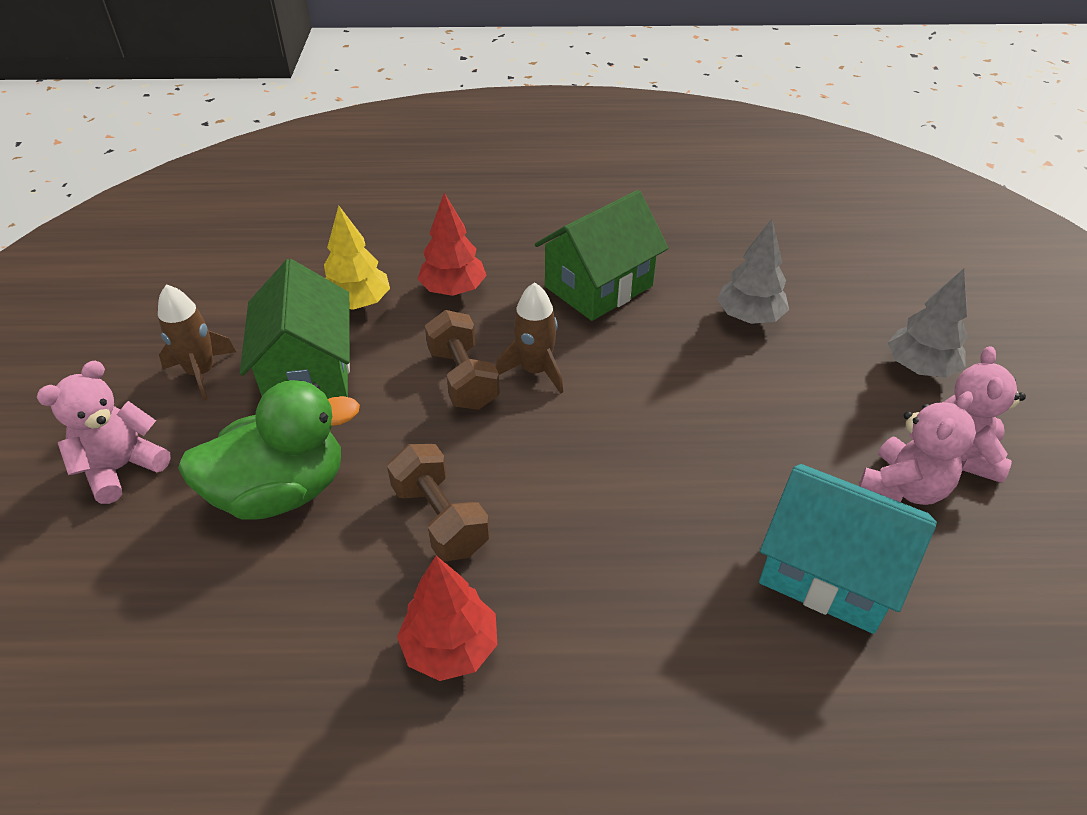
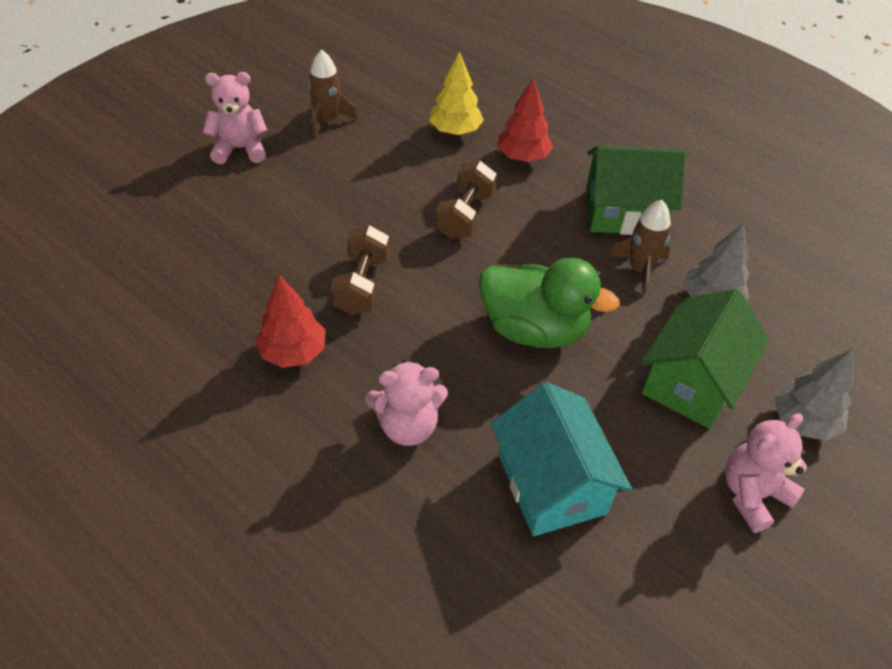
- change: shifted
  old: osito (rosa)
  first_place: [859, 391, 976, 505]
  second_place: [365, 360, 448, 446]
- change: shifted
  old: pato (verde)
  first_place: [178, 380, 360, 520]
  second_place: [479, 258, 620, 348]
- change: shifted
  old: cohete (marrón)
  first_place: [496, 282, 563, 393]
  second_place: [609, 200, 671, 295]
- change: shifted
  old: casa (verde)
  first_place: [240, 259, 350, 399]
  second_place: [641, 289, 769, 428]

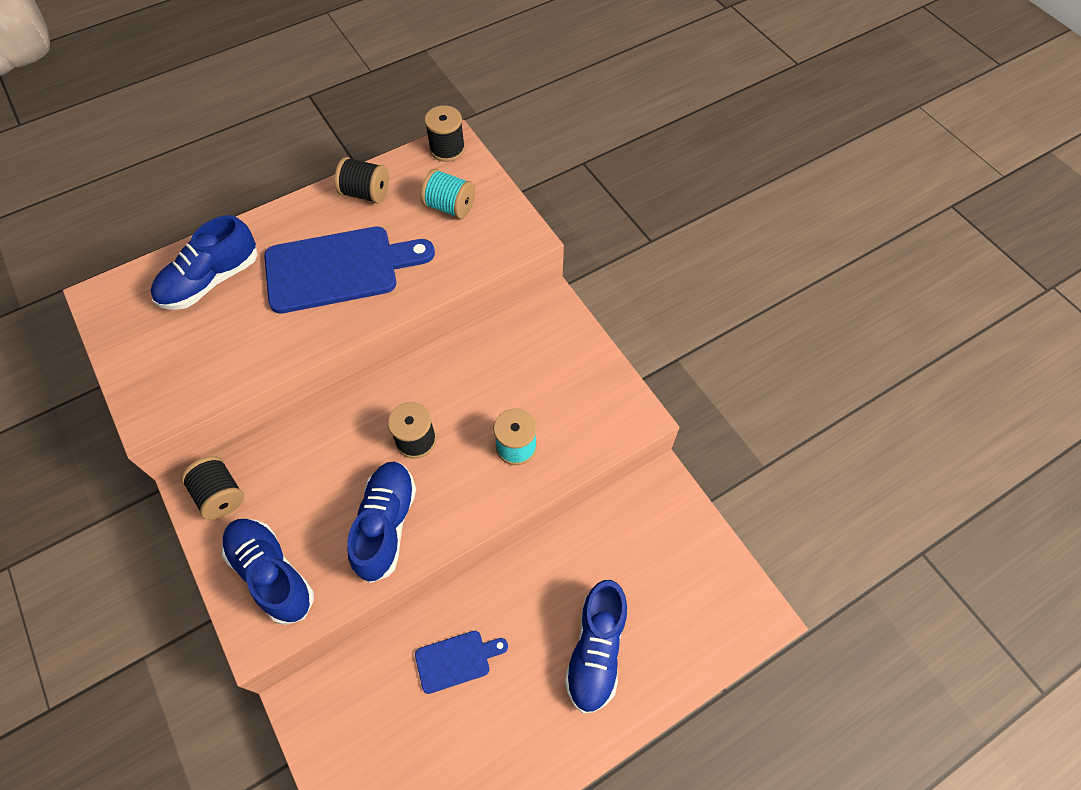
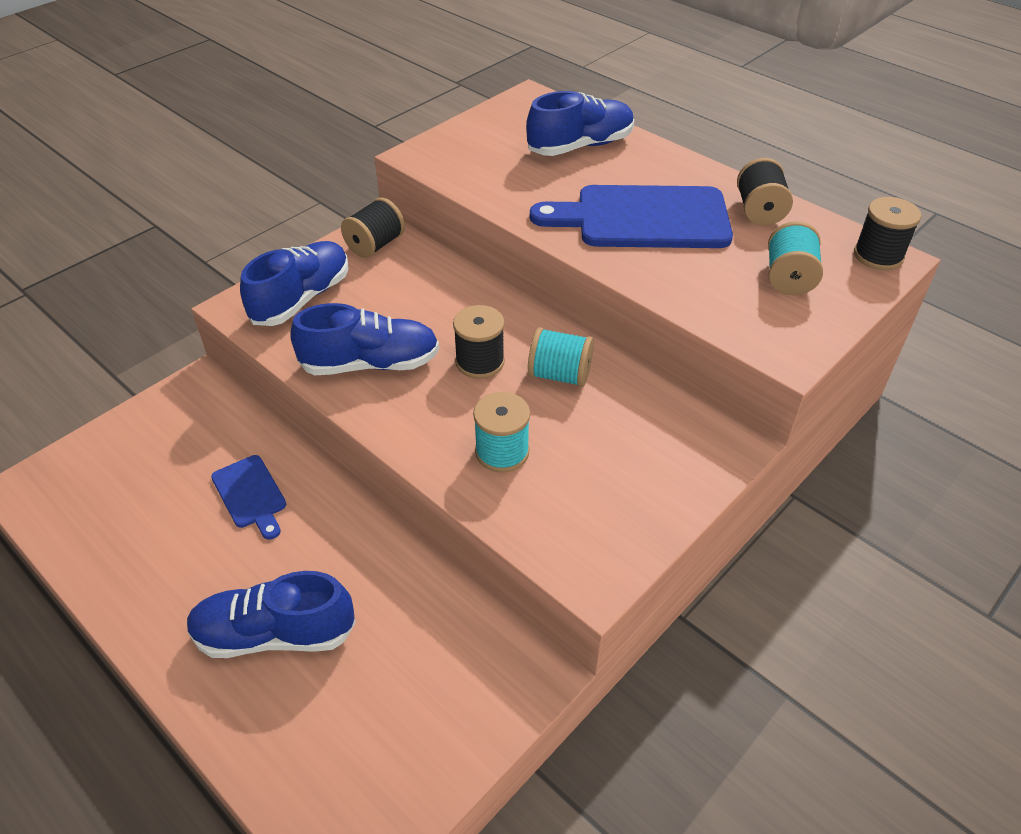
- change: rotated
  old: zapato (azul)
  first_place: [151, 215, 258, 310]
  second_place: [526, 91, 634, 156]
  degrees: 120
- change: new
  new: carrete (turquesa)
  second_place: [528, 327, 594, 387]
- change: rotated
  old: tabla de cortar (azul)
  first_place: [264, 227, 435, 314]
  second_place: [530, 185, 733, 248]
  degrees: 120

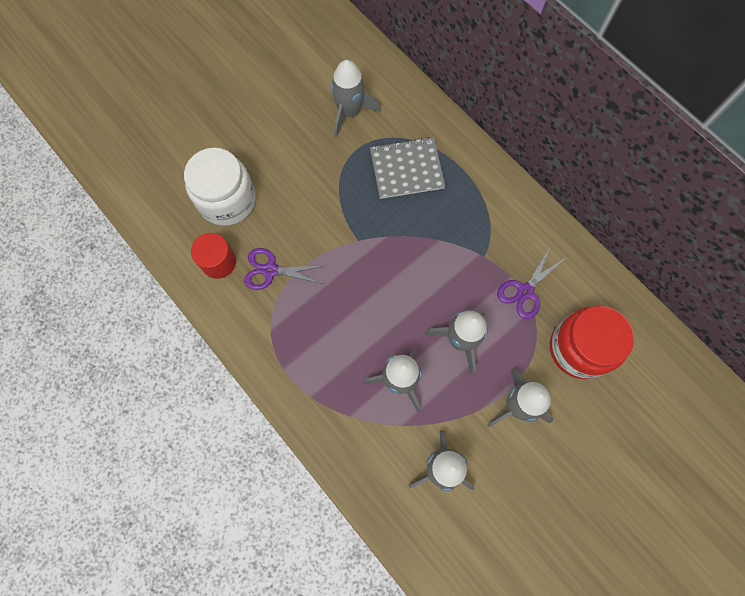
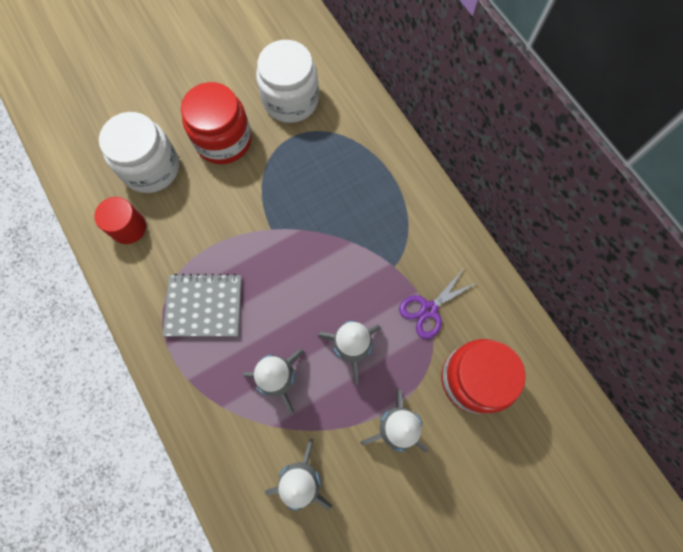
- change: shifted
  old: cuaderno (gris)
  first_place: [370, 137, 446, 199]
  second_place: [163, 274, 242, 336]
- change: new
  new: tarro (rojo)
  second_place: [181, 82, 252, 164]
- change: swapped
  old: cohete (gris)
  new: tarro (blanco)
  first_place: [331, 60, 381, 138]
  second_place: [256, 40, 319, 123]
- change: gone
  old: tijeras (morado)
  first_place: [244, 248, 323, 290]

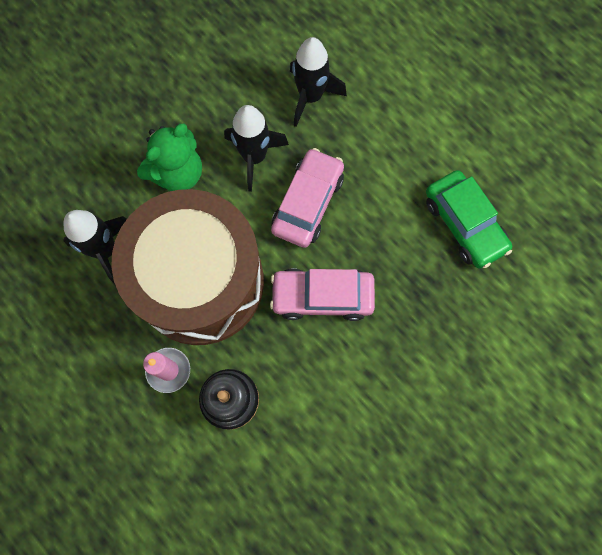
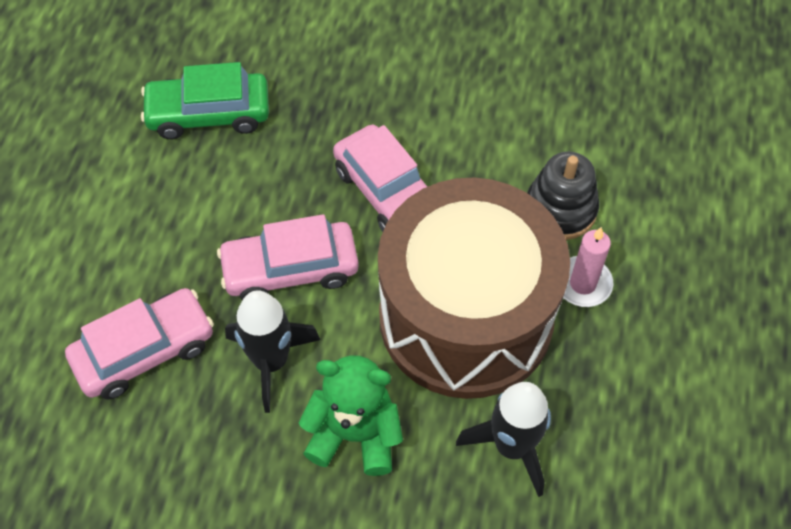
- change: swapped
  old: cohete (negro)
  new: coche (rosa)
  first_place: [290, 37, 347, 127]
  second_place: [65, 288, 214, 399]
- change: rotated
  old: coche (verde)
  first_place: [426, 170, 512, 268]
  second_place: [141, 62, 269, 139]
  degrees: -120

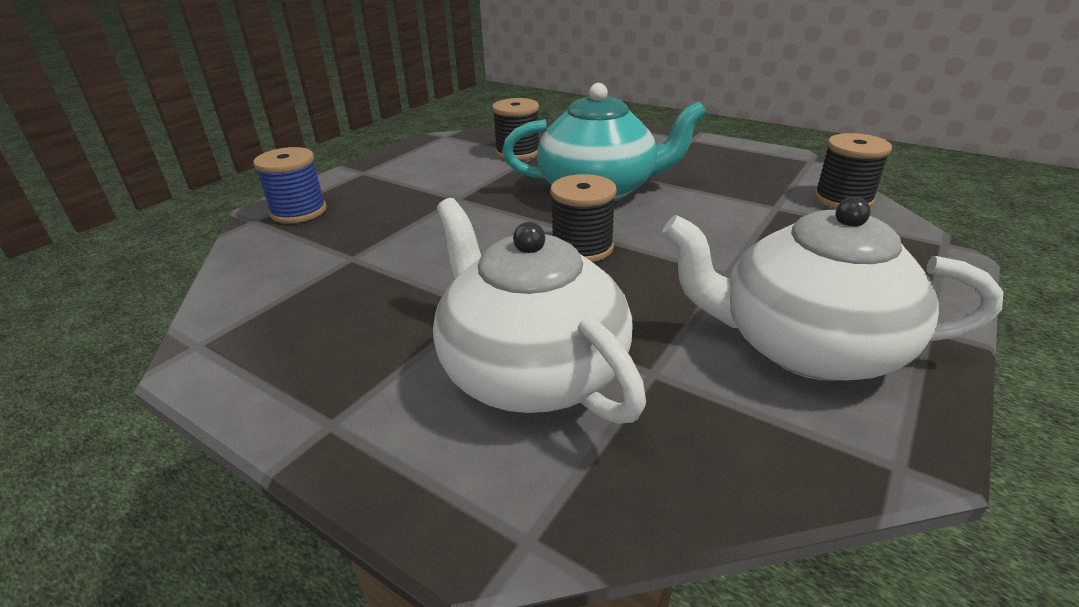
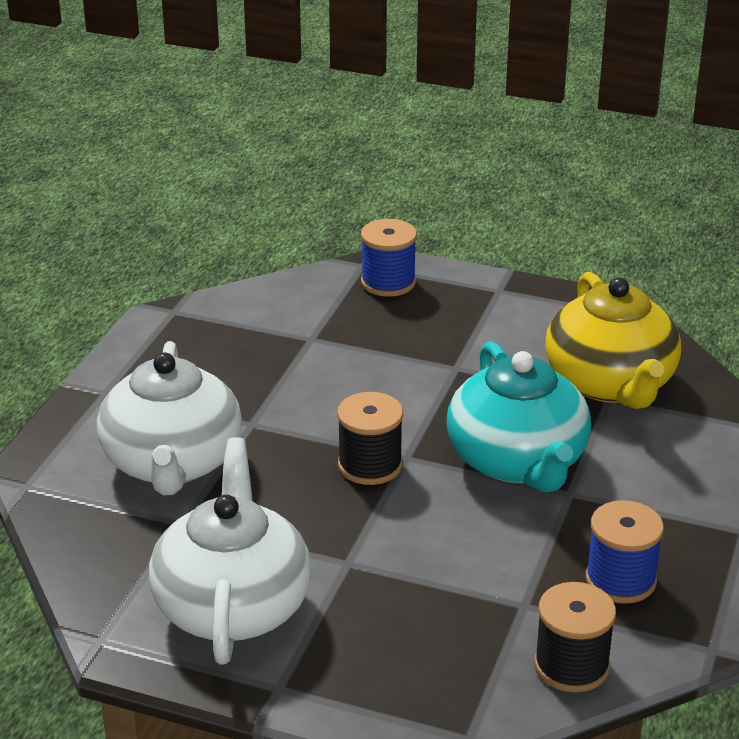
- change: rotated
  old: tetera (blanco)
  first_place: [433, 198, 646, 424]
  second_place: [97, 341, 242, 496]
  degrees: 135
- change: swapped
  old: carrete (negro)
  new: tetera (amarillo)
  first_place: [492, 98, 539, 160]
  second_place: [545, 272, 681, 409]
- change: new
  new: carrete (azul)
  second_place: [586, 500, 664, 604]

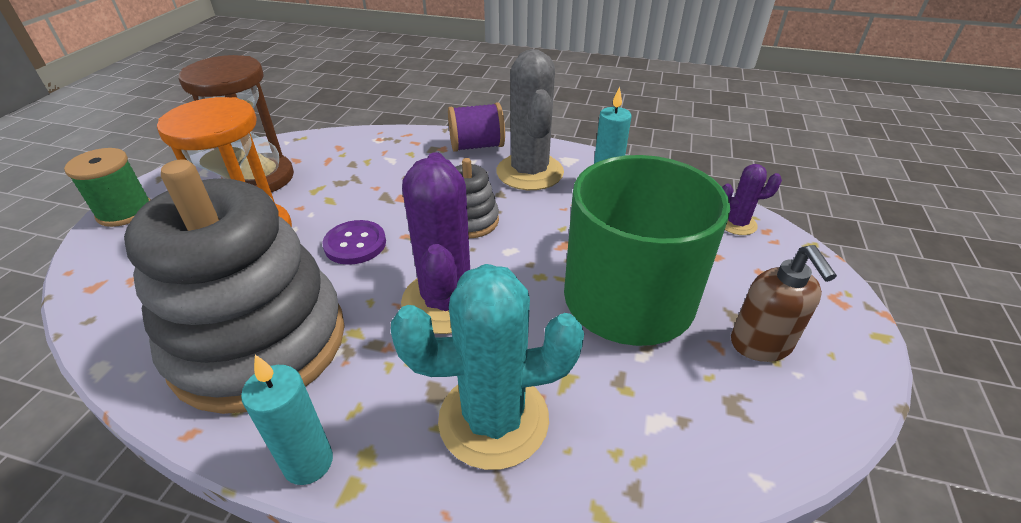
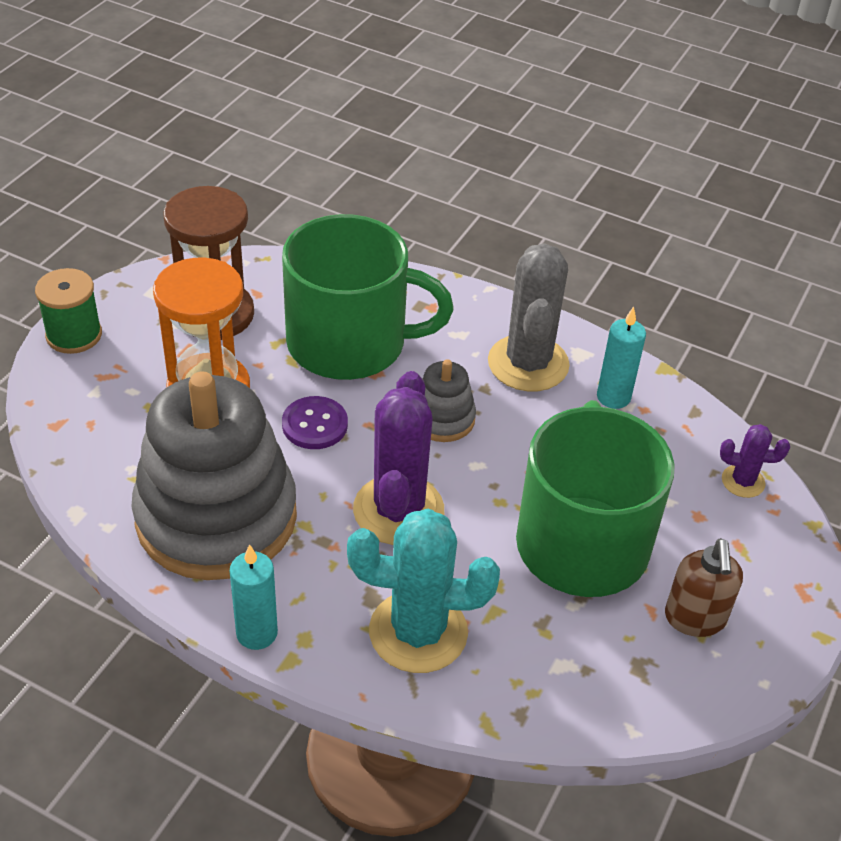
- change: new
  new: taza (verde)
  second_place: [282, 214, 454, 380]
- change: gone
  old: carrete (morado)
  first_place: [448, 102, 505, 152]

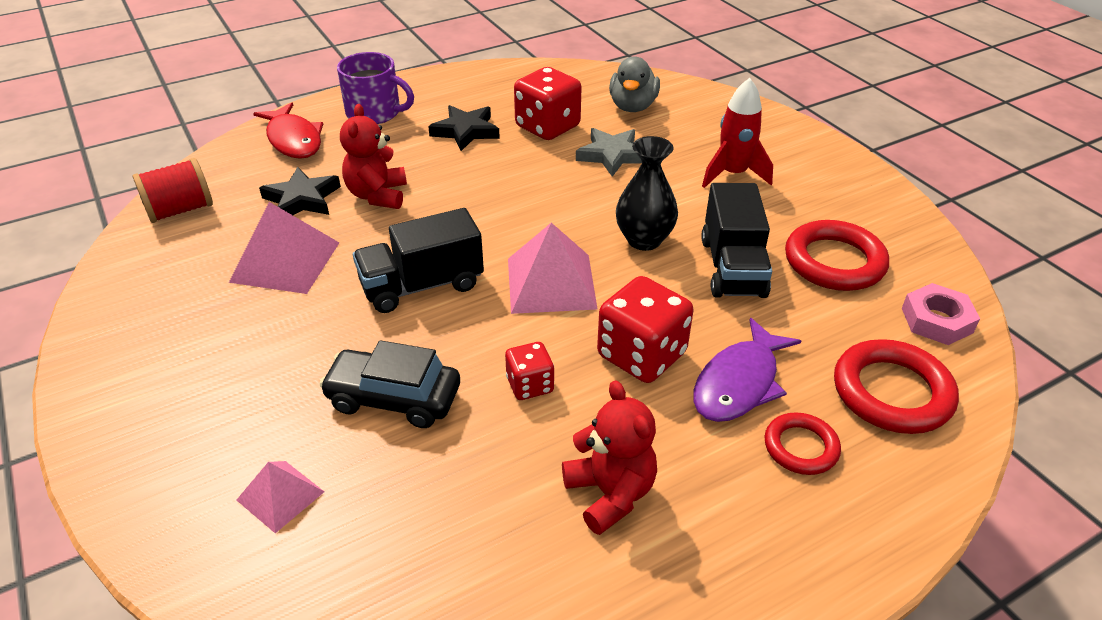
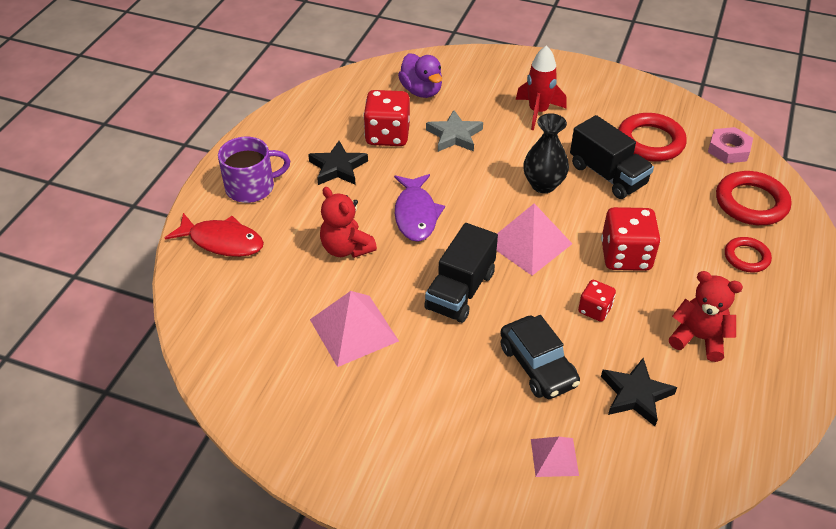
- change: shifted
  old: pez (morado)
  first_place: [693, 318, 801, 422]
  second_place: [394, 174, 445, 242]
- change: repainted
  old: pato (gris)
  new: pato (morado)
  first_place: [609, 56, 660, 112]
  second_place: [398, 53, 442, 98]
- change: rotated
  old: coche (negro)
  first_place: [319, 340, 460, 428]
  second_place: [500, 315, 580, 399]
  degrees: -90
- change: shifted
  old: estrella (negro)
  first_place: [259, 167, 341, 215]
  second_place: [601, 358, 677, 426]
- change: gone
  old: carrete (rojo)
  first_place: [132, 158, 213, 223]

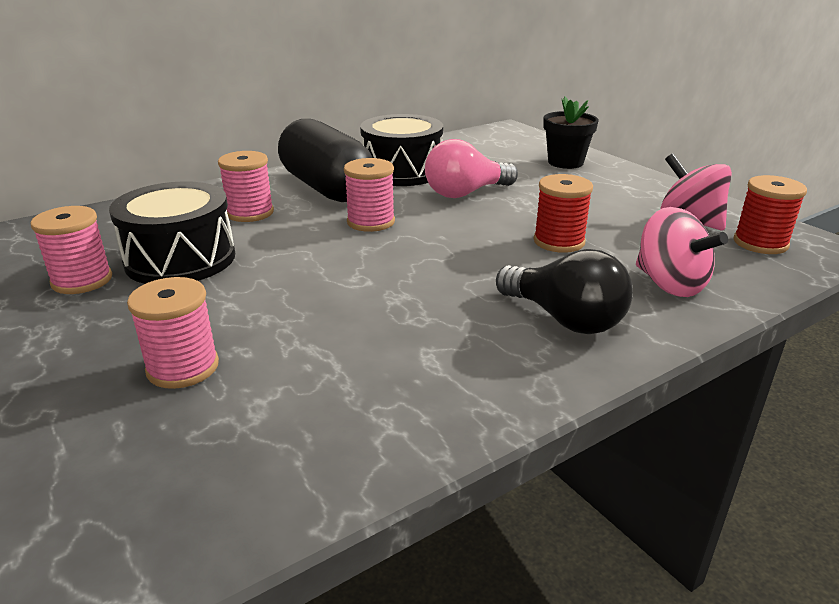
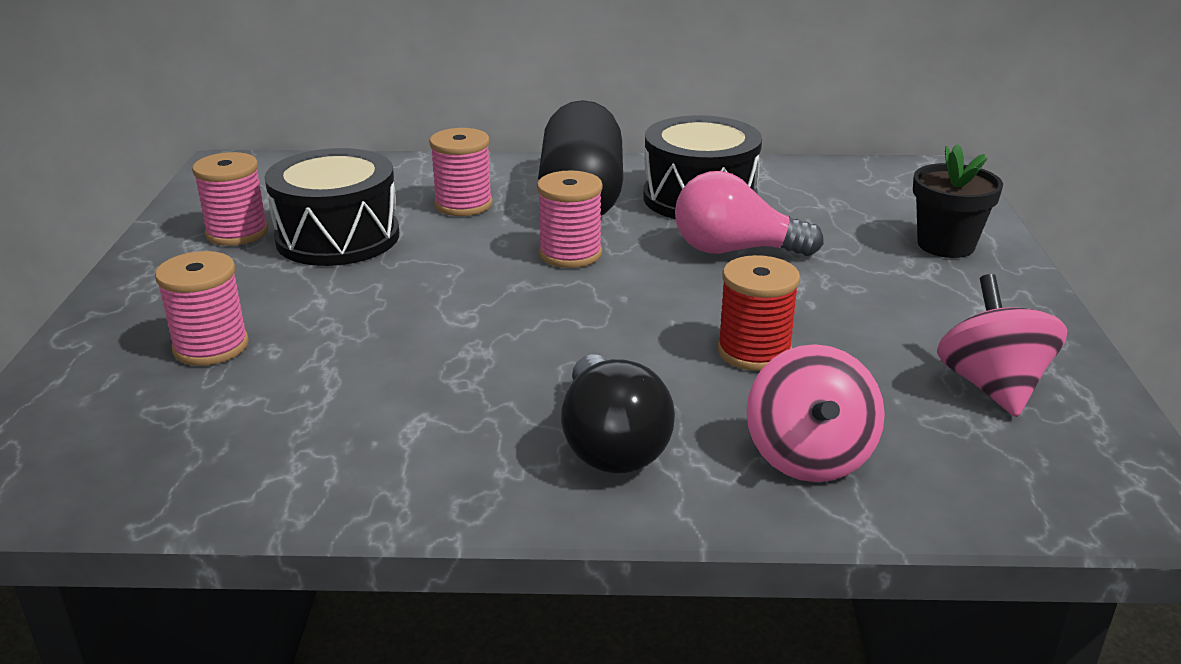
- change: gone
  old: carrete (rojo)
  first_place: [733, 175, 807, 254]

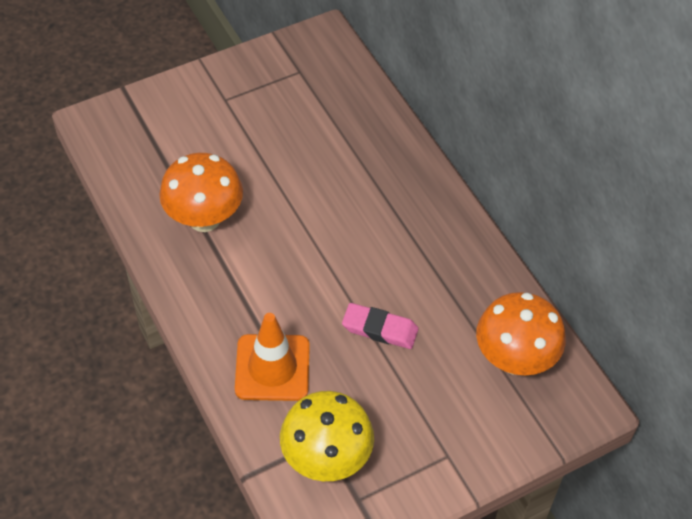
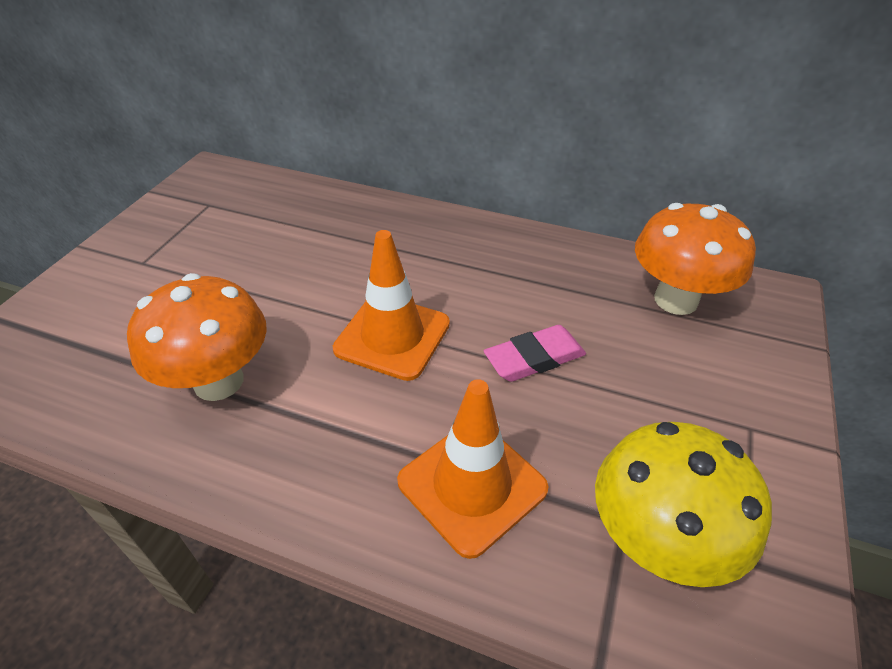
- change: new
  new: cono de tráfico (naranja)
  second_place: [333, 230, 450, 381]

